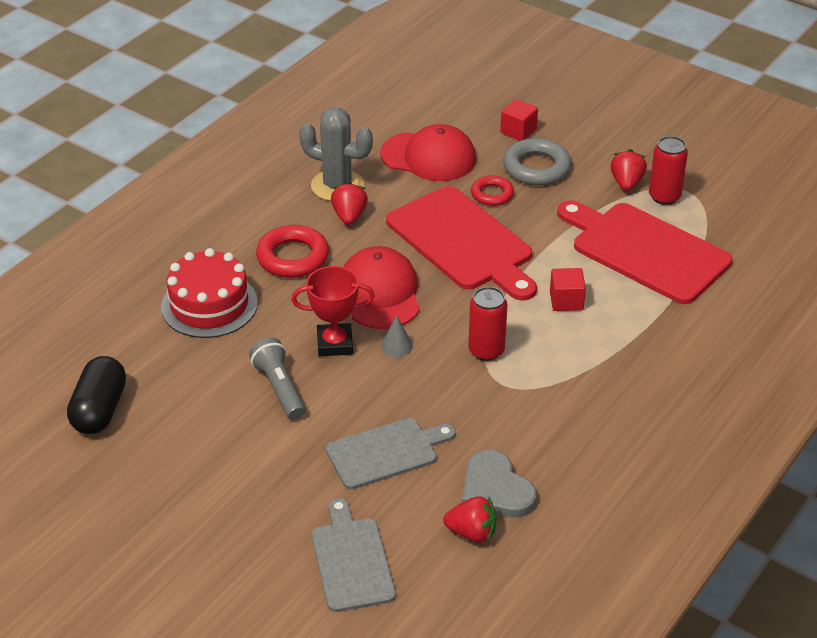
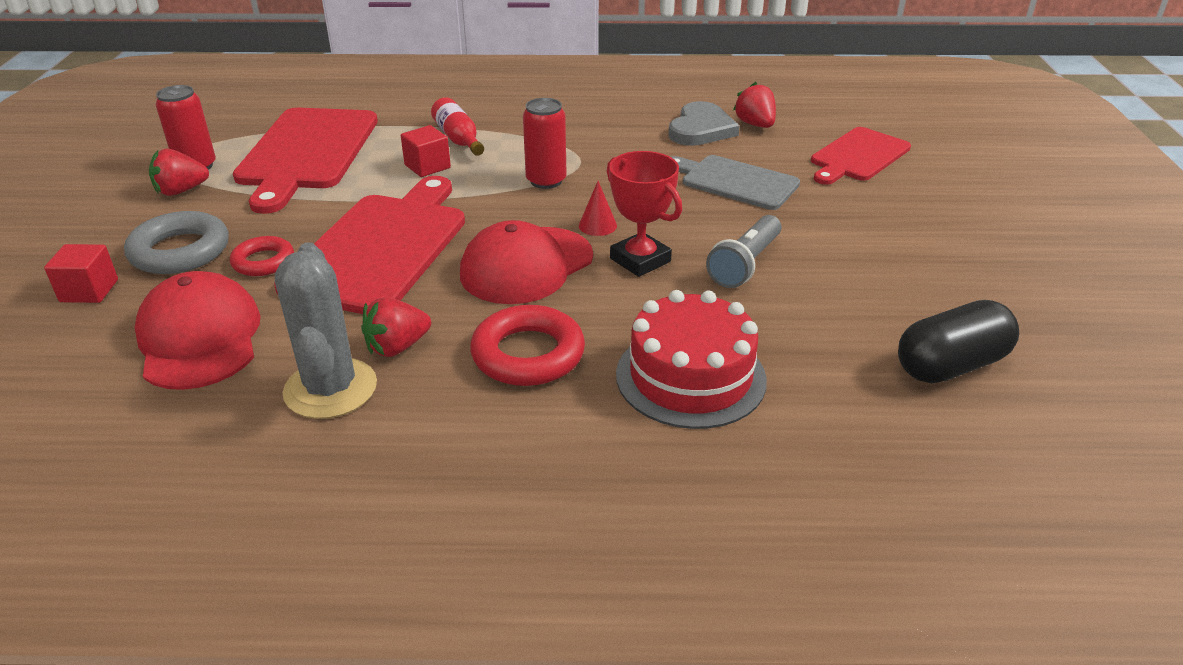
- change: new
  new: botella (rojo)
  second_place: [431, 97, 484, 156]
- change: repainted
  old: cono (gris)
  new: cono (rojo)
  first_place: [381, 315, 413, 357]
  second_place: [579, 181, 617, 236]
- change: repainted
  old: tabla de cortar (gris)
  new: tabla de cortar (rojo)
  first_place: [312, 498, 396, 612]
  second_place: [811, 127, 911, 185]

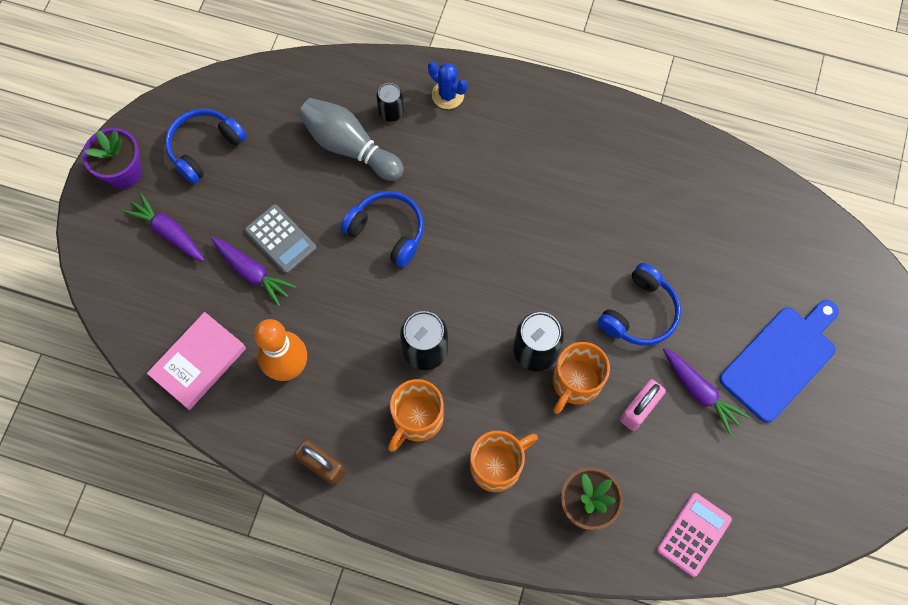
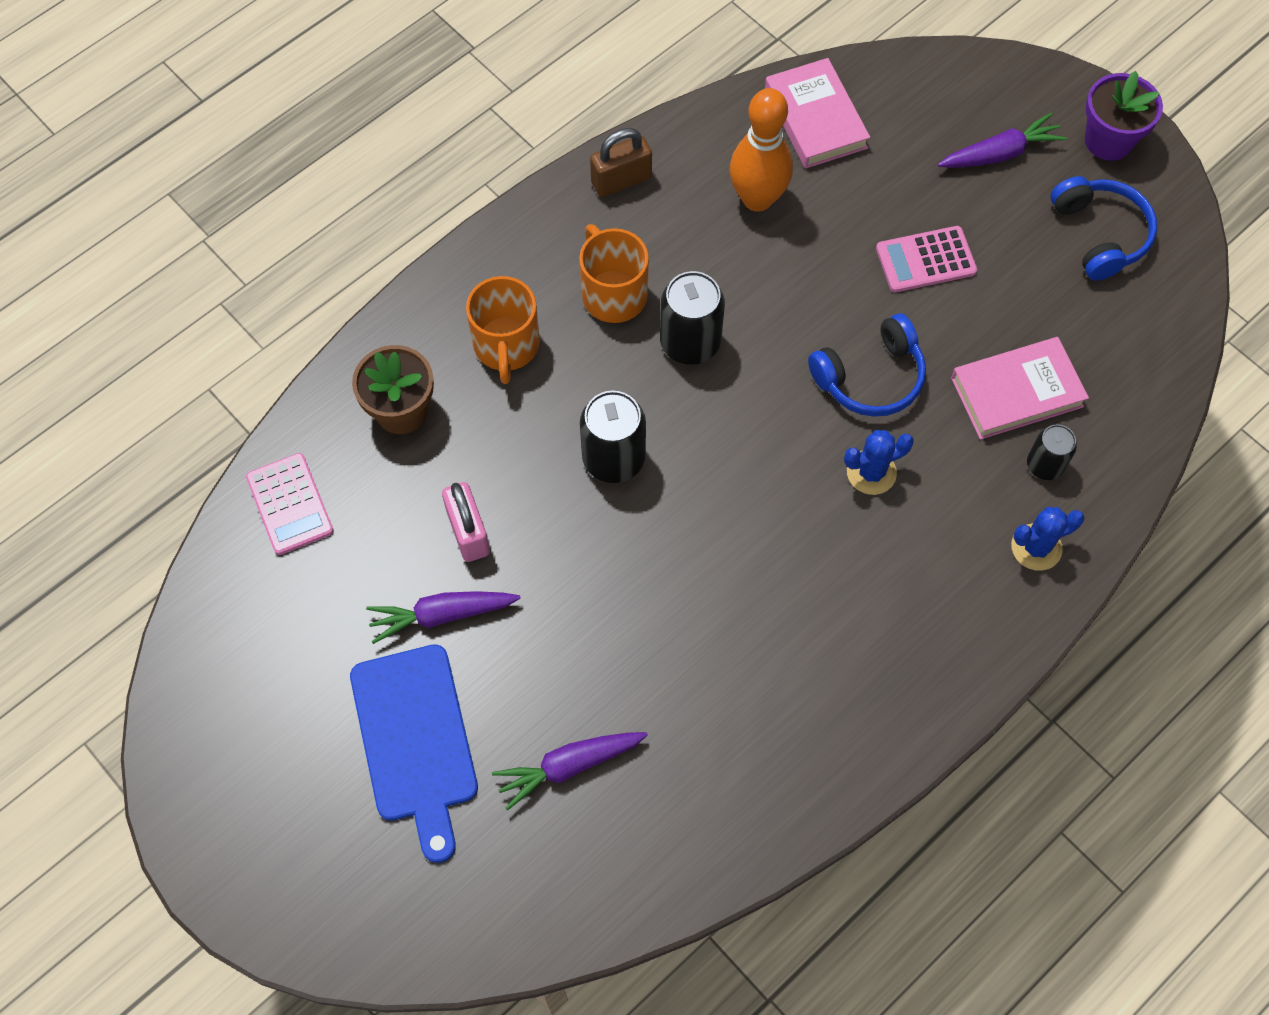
- change: shifted
  old: zanahoria (morado)
  first_place: [211, 237, 296, 307]
  second_place: [492, 732, 648, 811]
- change: new
  new: cactus (azul)
  second_place: [844, 430, 914, 495]
- change: repainted
  old: calculadora (gris)
  new: calculadora (rosa)
  first_place: [245, 204, 317, 274]
  second_place: [876, 226, 977, 292]
- change: swapped
  old: bolo (gris)
  new: libro (rosa)
  first_place: [298, 98, 404, 181]
  second_place: [951, 337, 1089, 440]
- change: gone
  old: taza (naranja)
  first_place: [553, 342, 610, 414]
- change: gone
  old: auriculares (azul)
  first_place: [598, 263, 681, 345]

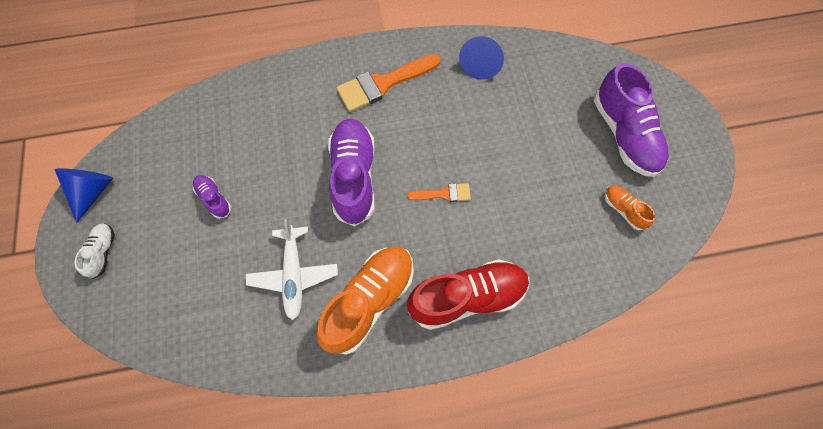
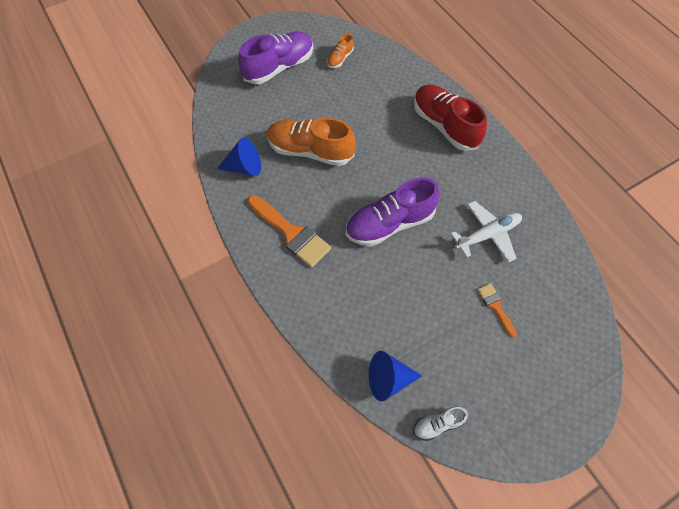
- change: shifted
  old: zapato (naranja)
  first_place: [316, 247, 414, 355]
  second_place: [267, 117, 356, 166]
- change: shifted
  old: cono (azul)
  first_place: [55, 168, 113, 223]
  second_place: [369, 351, 422, 401]
- change: shifted
  old: zapato (blanco)
  first_place: [74, 223, 115, 279]
  second_place: [413, 407, 468, 441]
- change: shifted
  old: pincel (naranja)
  first_place: [407, 183, 471, 202]
  second_place: [477, 283, 517, 337]
- change: gone
  old: zapato (morado)
  first_place: [193, 175, 231, 219]

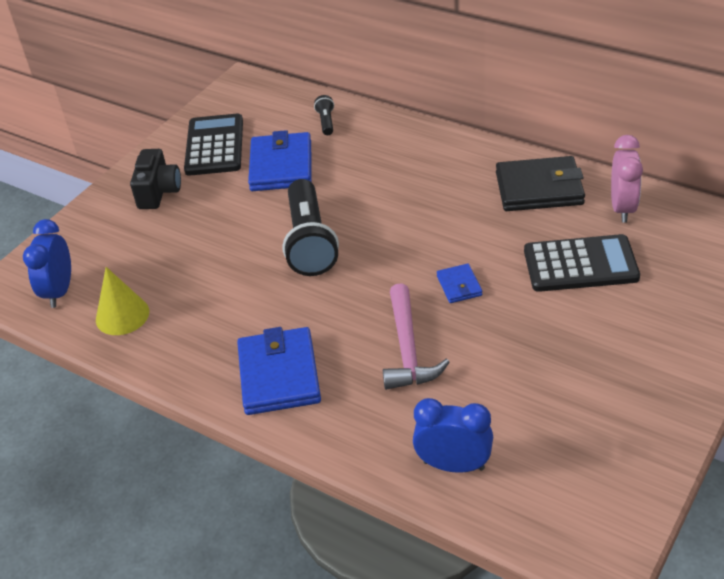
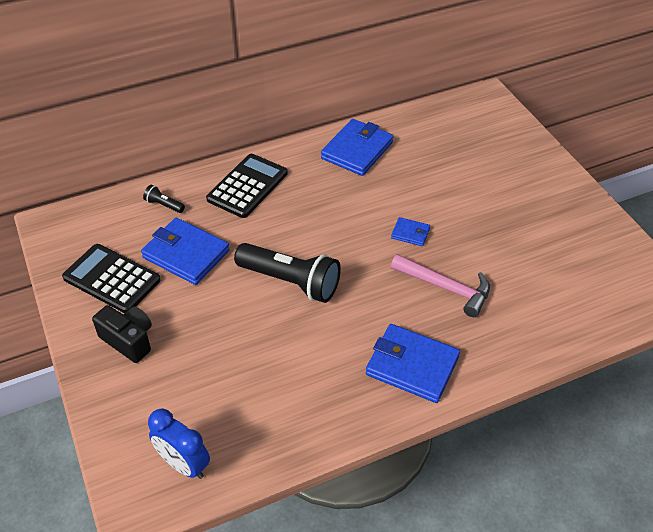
- change: shifted
  old: calculadora (negro)
  first_place: [524, 234, 640, 292]
  second_place: [206, 154, 288, 218]
- change: repainted
  old: cartera (negro)
  new: cartera (azul)
  first_place: [496, 156, 585, 211]
  second_place: [321, 119, 394, 176]
- change: gone
  old: cono (amarillo)
  first_place: [96, 267, 149, 335]
- change: gone
  old: despertador (azul)
  first_place: [413, 398, 493, 473]
- change: gone
  old: despertador (rosa)
  first_place: [611, 135, 643, 223]

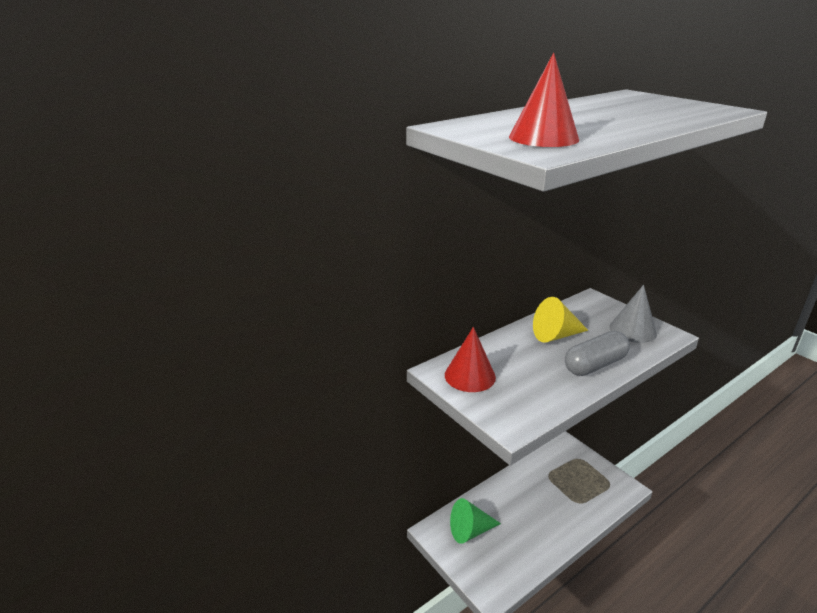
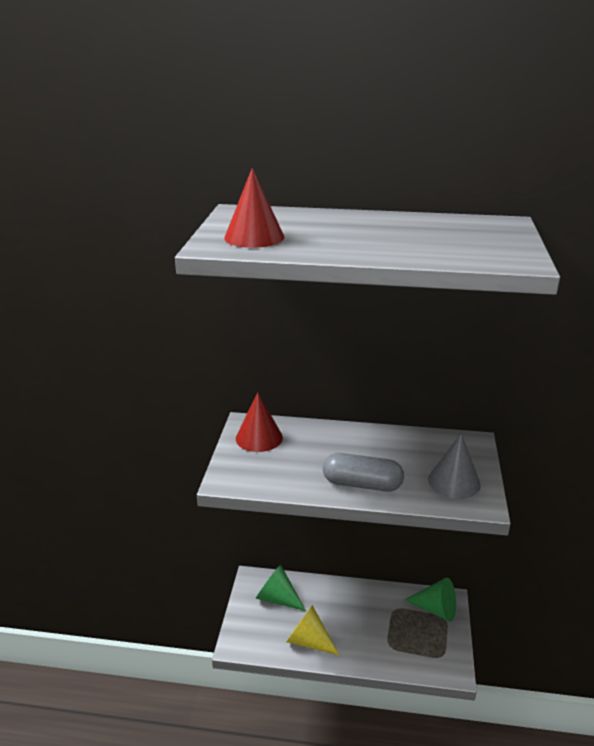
- change: shifted
  old: cono (amarillo)
  first_place: [533, 297, 588, 343]
  second_place: [286, 605, 340, 656]
- change: new
  new: cono (verde)
  second_place: [404, 577, 456, 622]

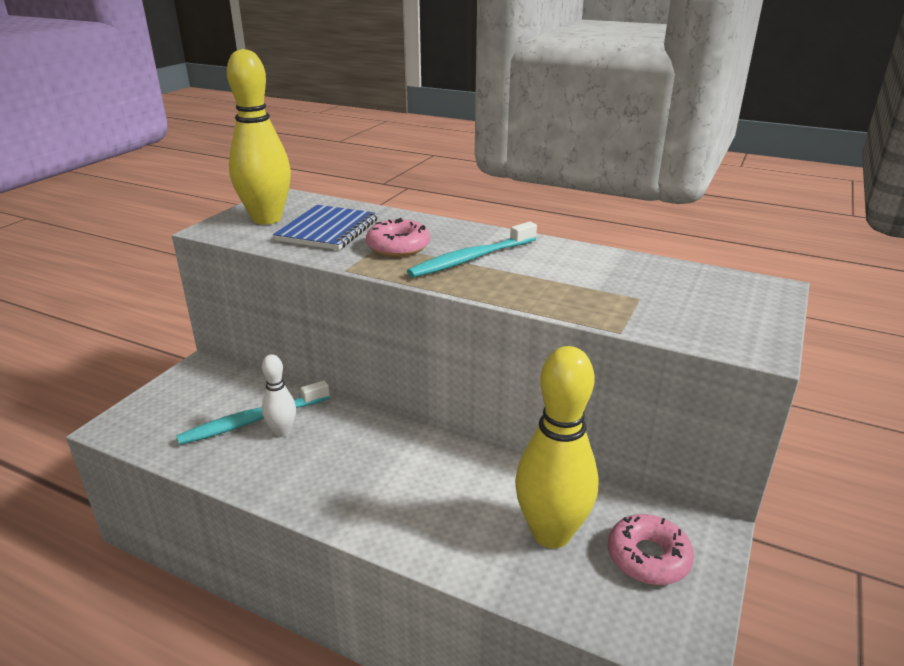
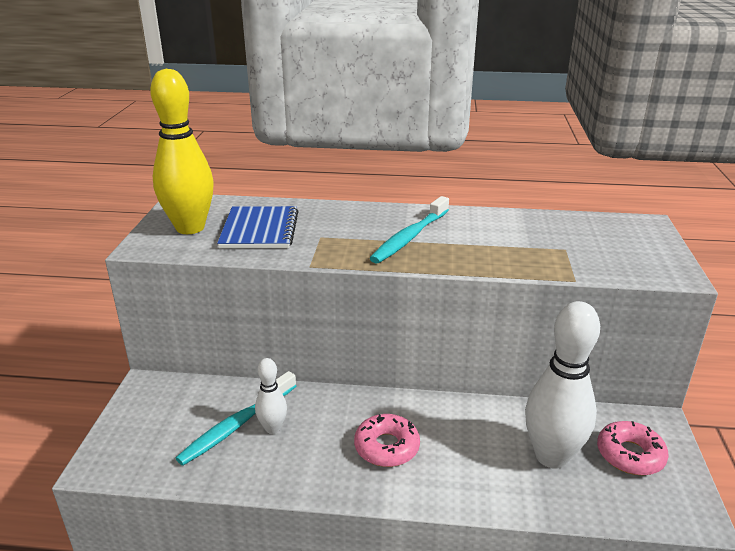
- change: shifted
  old: rosquilla (rosa)
  first_place: [366, 218, 430, 257]
  second_place: [354, 414, 420, 467]
- change: repainted
  old: bolo (amarillo)
  new: bolo (blanco)
  first_place: [515, 346, 599, 548]
  second_place: [525, 301, 600, 469]

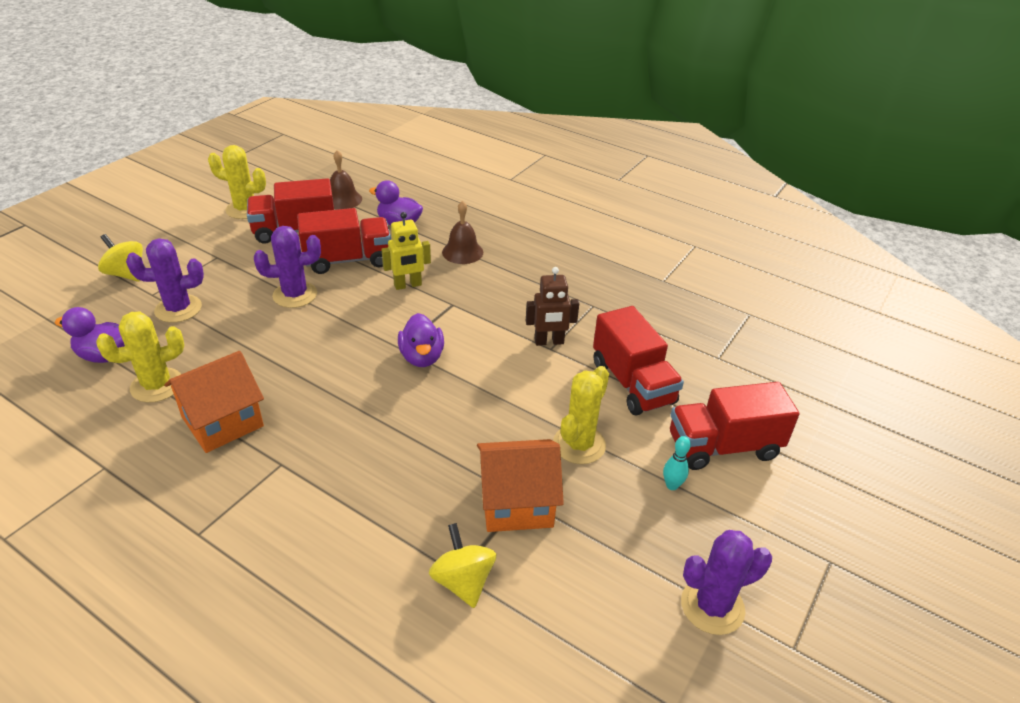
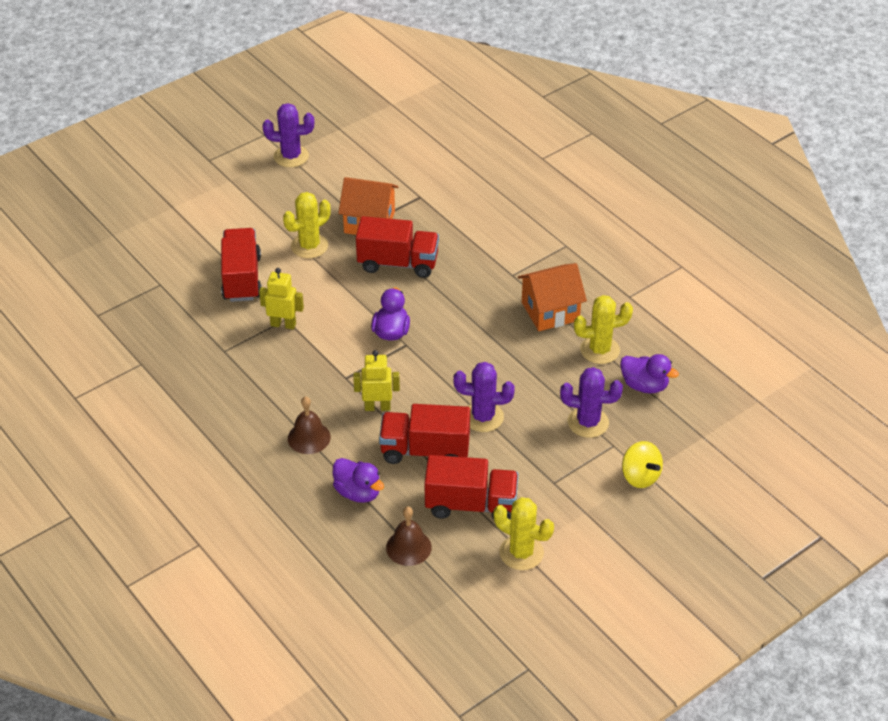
- change: repainted
  old: robot (marrón)
  new: robot (amarillo)
  first_place: [526, 267, 579, 346]
  second_place: [259, 268, 304, 329]
- change: shifted
  old: camión (rojo)
  first_place: [670, 382, 800, 470]
  second_place: [356, 216, 439, 278]
- change: gone
  old: peonza (amarillo)
  first_place: [429, 523, 496, 608]
- change: gone
  old: bolo (turquesa)
  first_place: [663, 436, 691, 490]

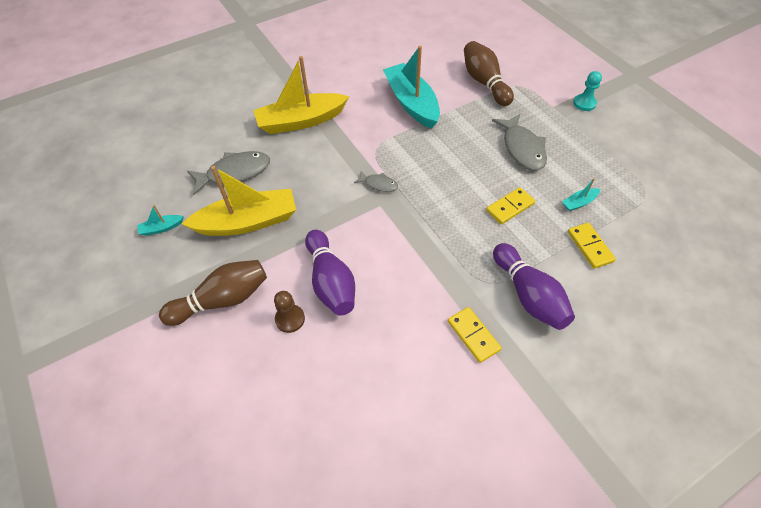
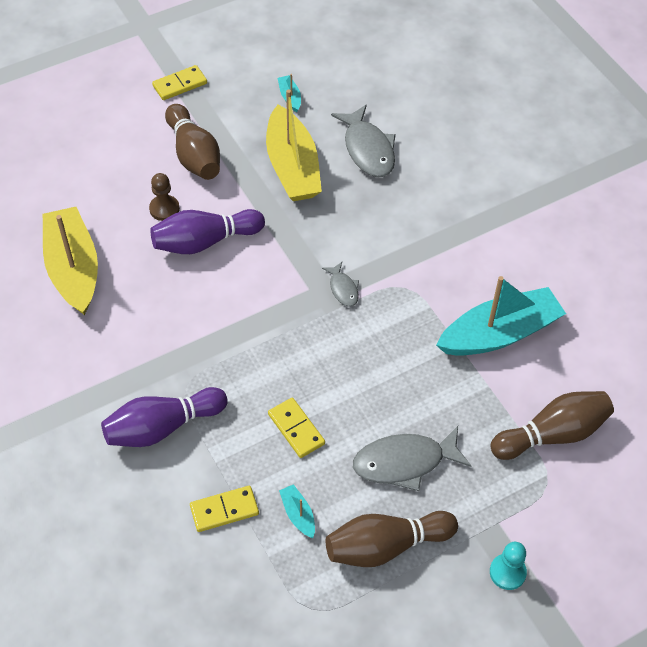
- change: shifted
  old: barco (amarillo)
  first_place: [253, 56, 349, 134]
  second_place: [43, 207, 98, 315]
- change: shifted
  old: ficha de dominó (amarillo)
  first_place: [448, 307, 502, 363]
  second_place: [152, 65, 207, 100]
- change: rotated
  old: pez (gris)
  first_place: [354, 171, 398, 192]
  second_place: [322, 262, 359, 307]
  degrees: -45
- change: new
  new: bolo (marrón)
  second_place: [326, 511, 458, 567]

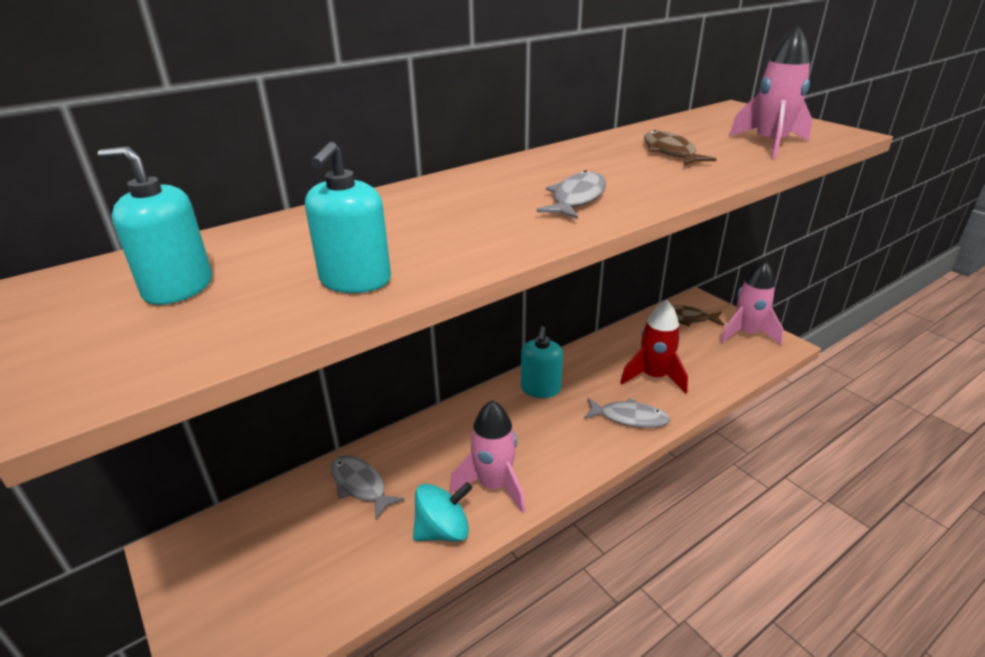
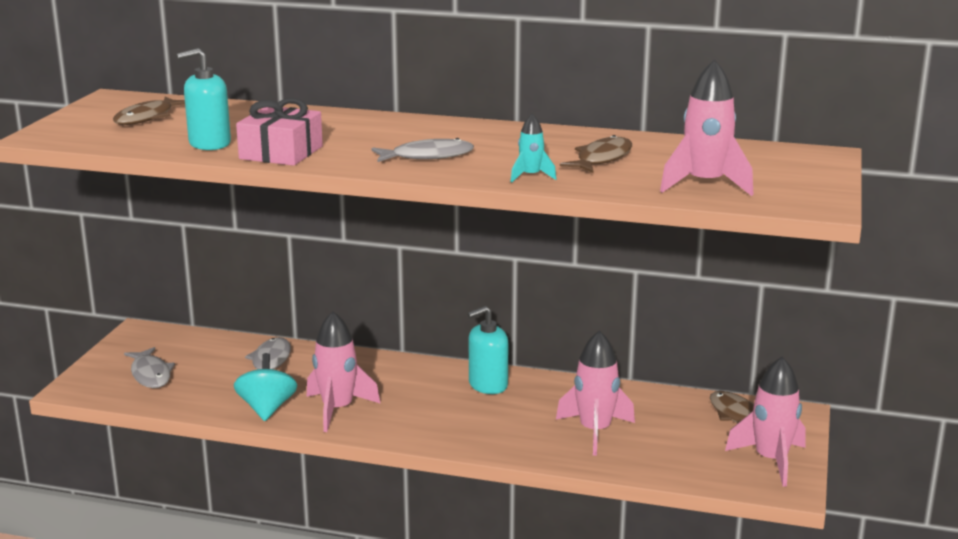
- change: swapped
  old: dispensador de jabón (turquesa)
  new: pez (marrón)
  first_place: [98, 146, 212, 305]
  second_place: [113, 96, 185, 125]
- change: shifted
  old: pez (gris)
  first_place: [584, 398, 670, 428]
  second_place: [124, 347, 175, 388]
- change: rotated
  old: peonza (turquesa)
  first_place: [413, 482, 472, 542]
  second_place: [234, 353, 297, 421]
  degrees: -120
- change: new
  new: regalo (rosa)
  second_place: [236, 98, 323, 166]
- change: new
  new: cohete (turquesa)
  second_place: [510, 114, 556, 182]
- change: repainted
  old: cohete (rojo)
  new: cohete (rosa)
  first_place: [620, 300, 688, 394]
  second_place: [556, 331, 635, 456]

